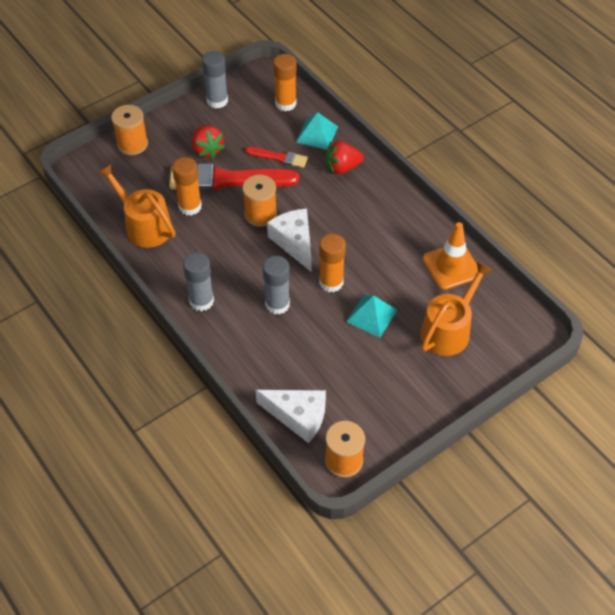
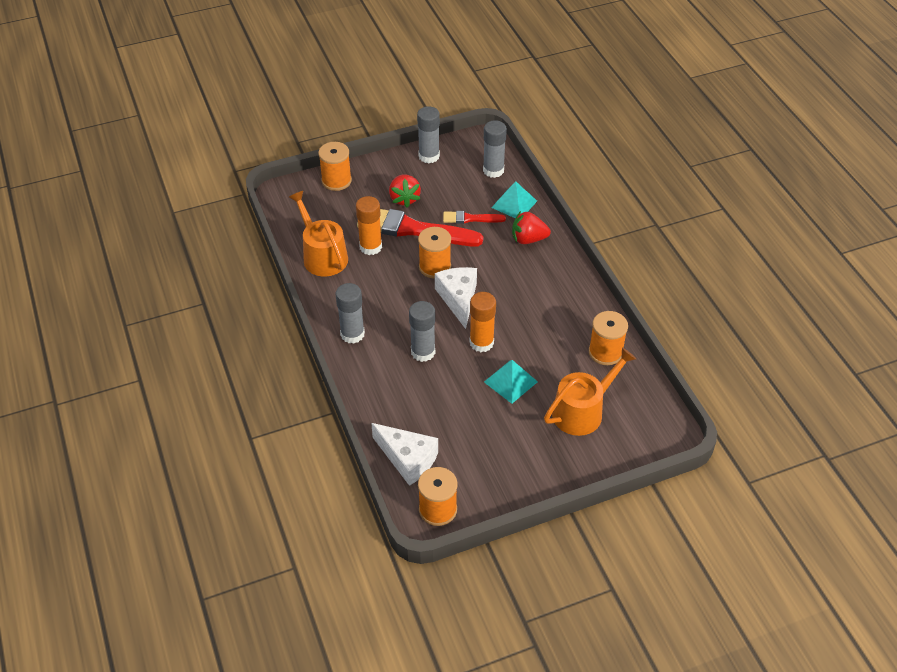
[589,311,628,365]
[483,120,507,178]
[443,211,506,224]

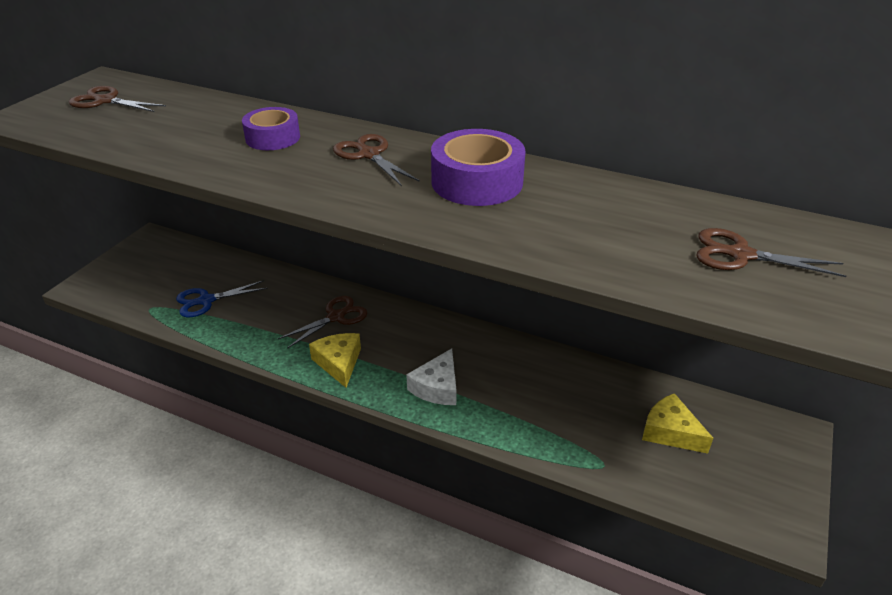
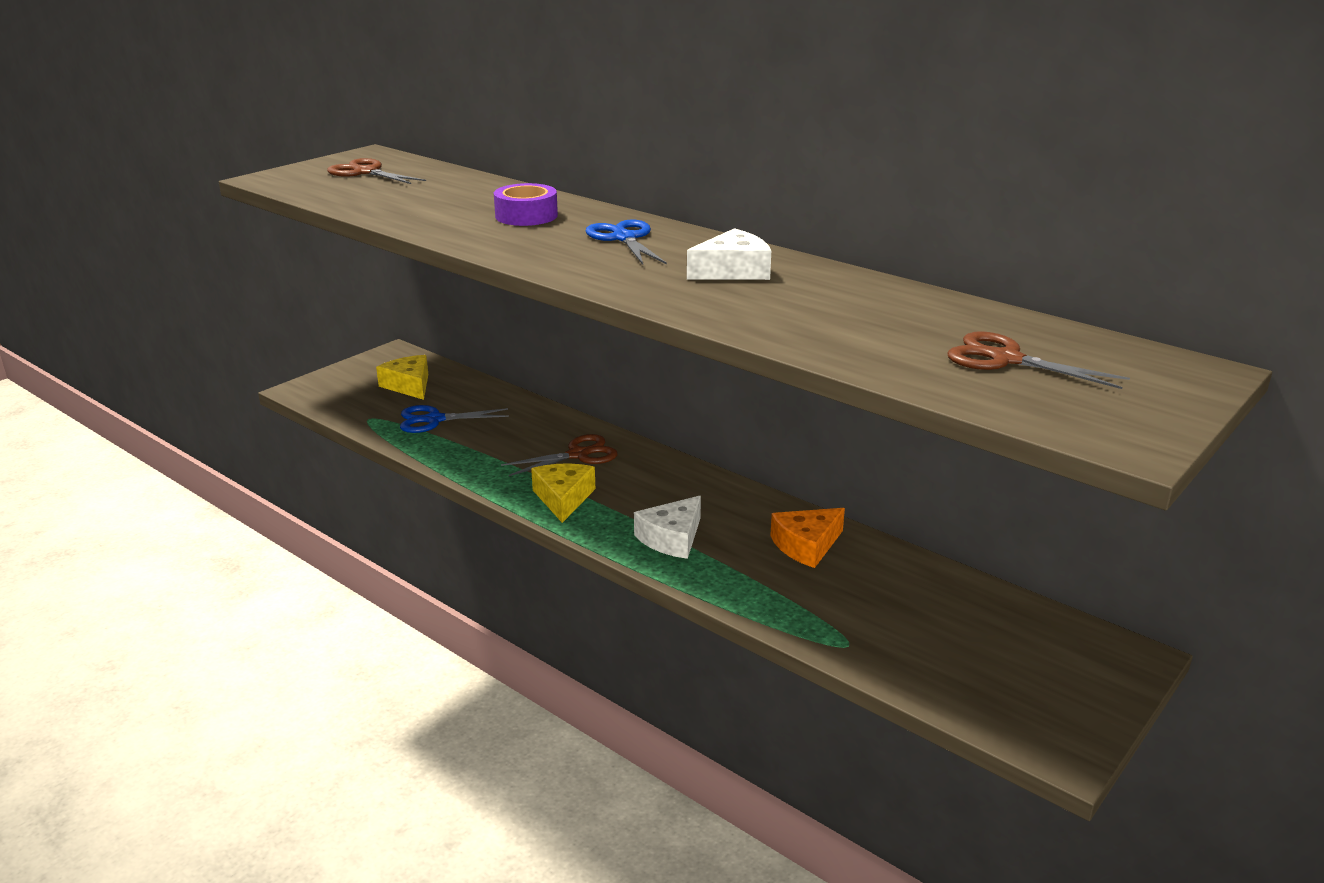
[770,508,845,568]
[376,355,428,400]
[687,228,771,280]
[586,219,667,265]

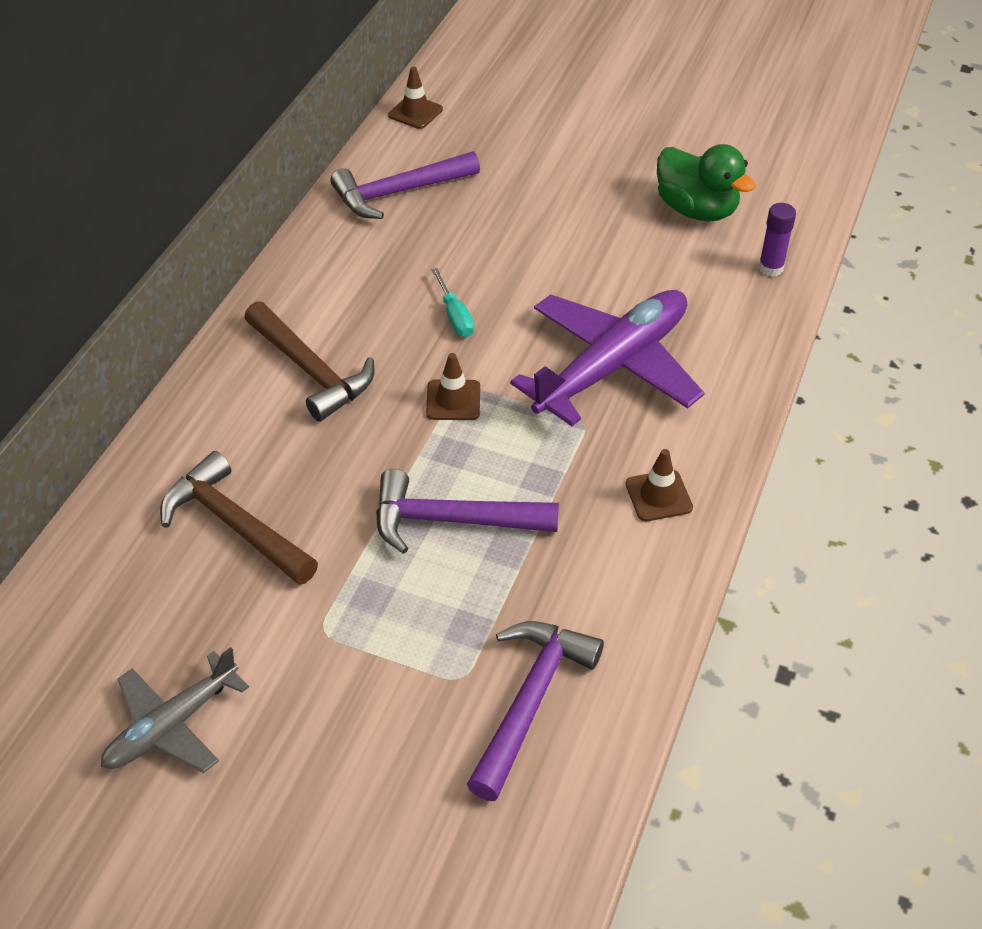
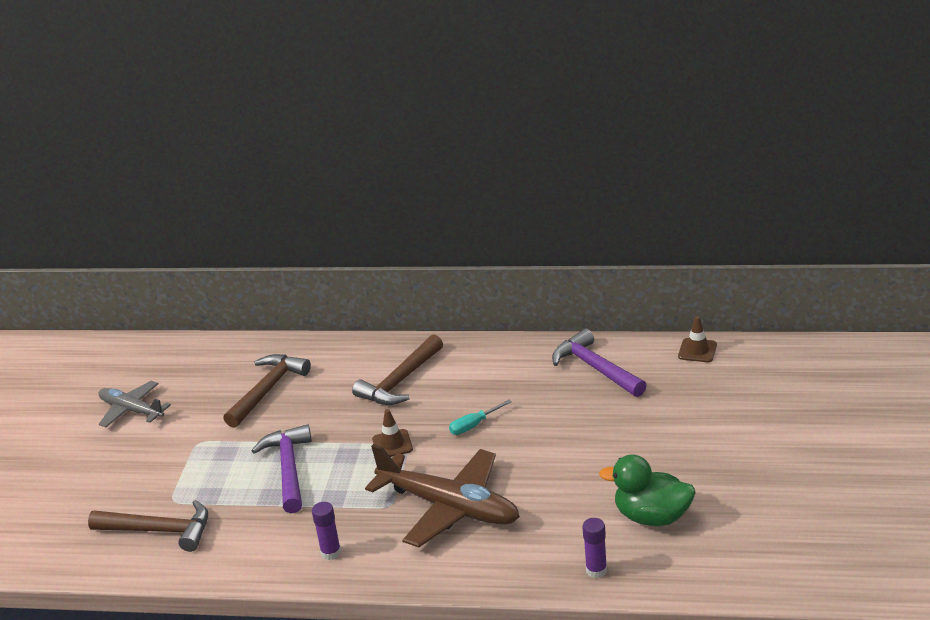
[312,502,341,560]
[88,500,208,552]
[365,444,520,548]
[599,454,696,526]

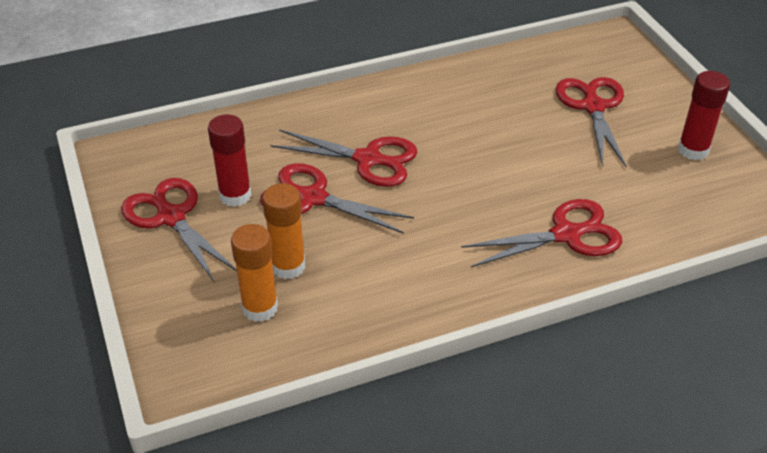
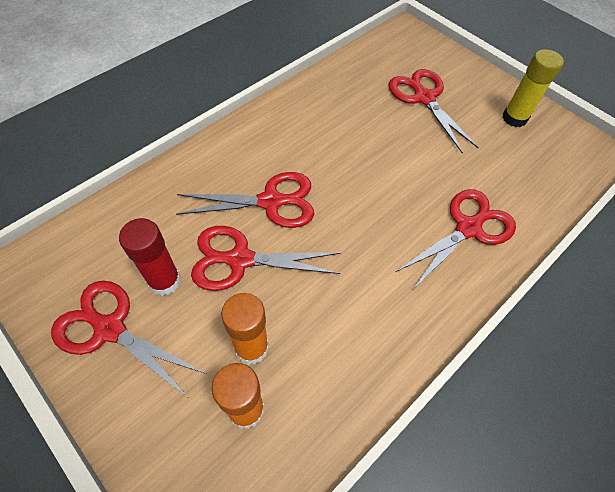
[503,49,564,127]

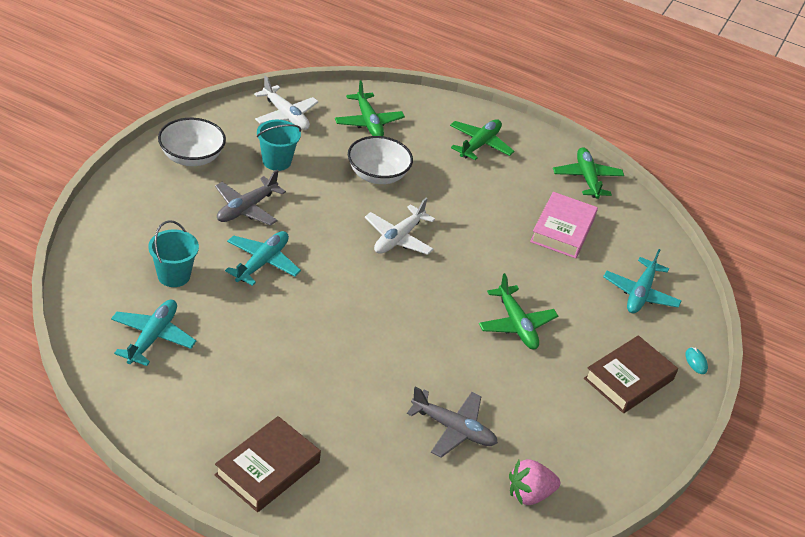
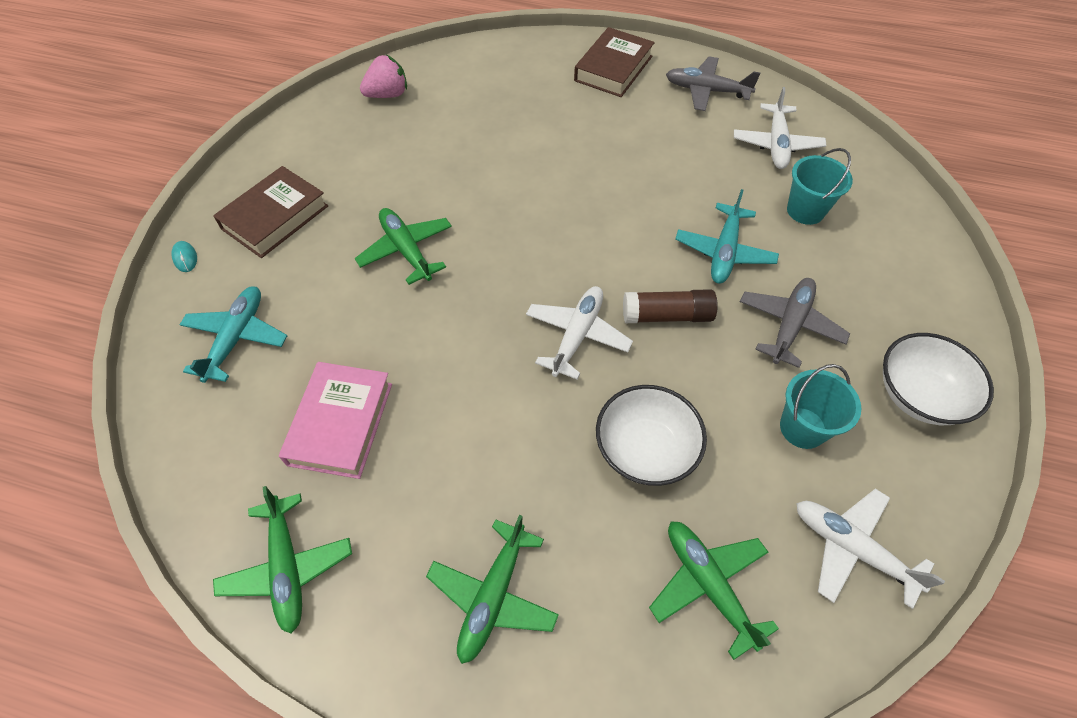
[623,289,718,323]
[666,56,760,111]
[734,87,827,169]

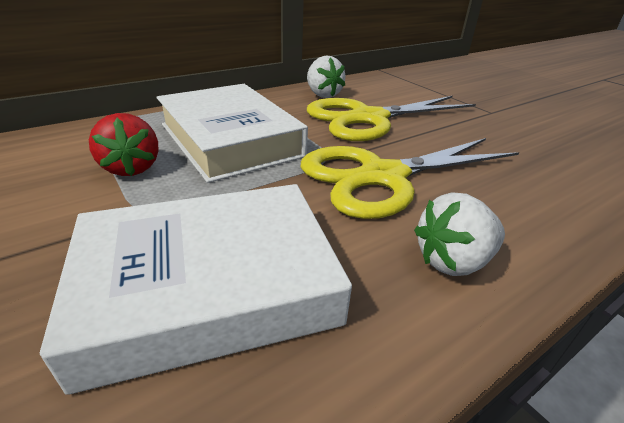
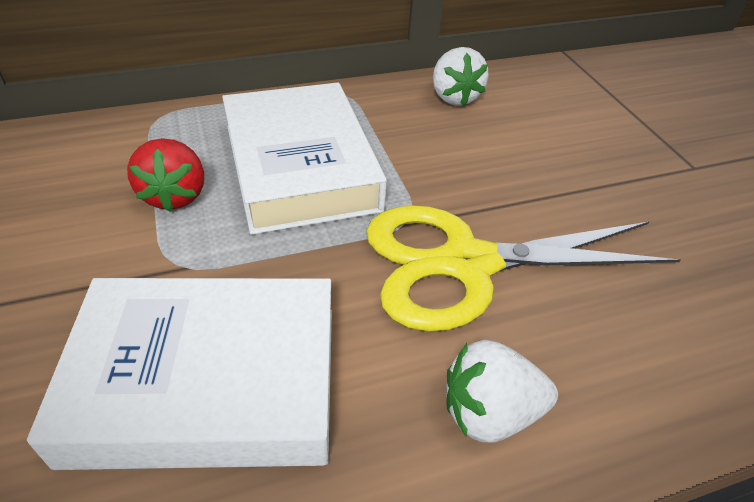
[307,96,476,141] (first image)

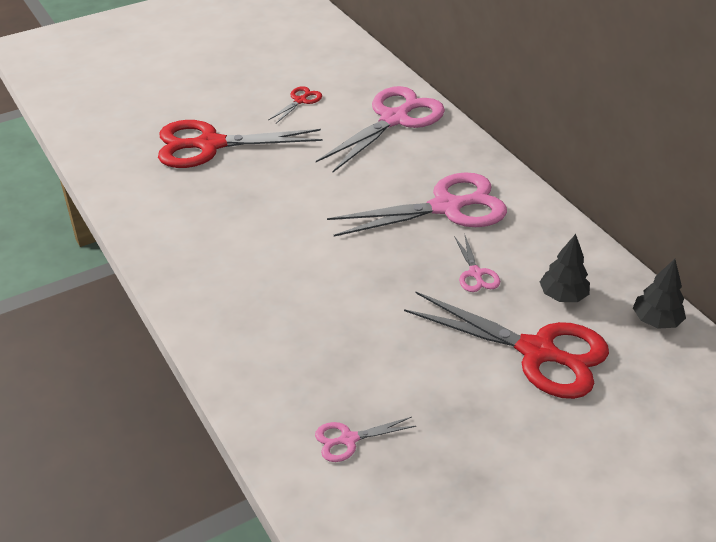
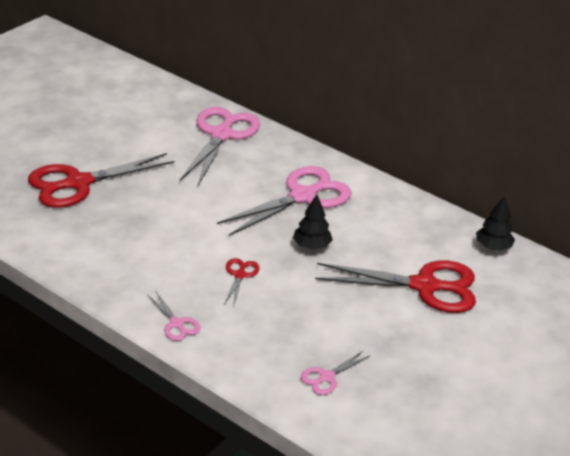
[224,258,259,308]
[147,292,200,341]
[293,195,333,250]

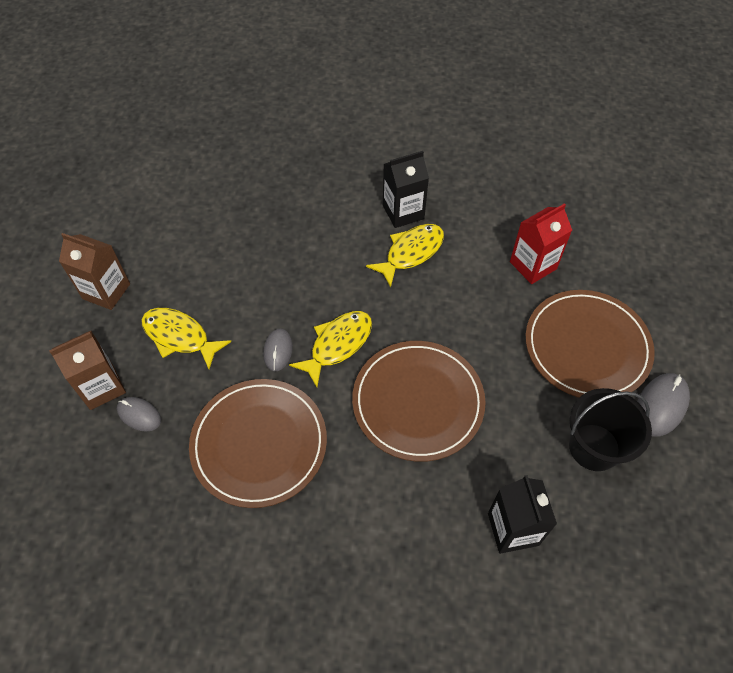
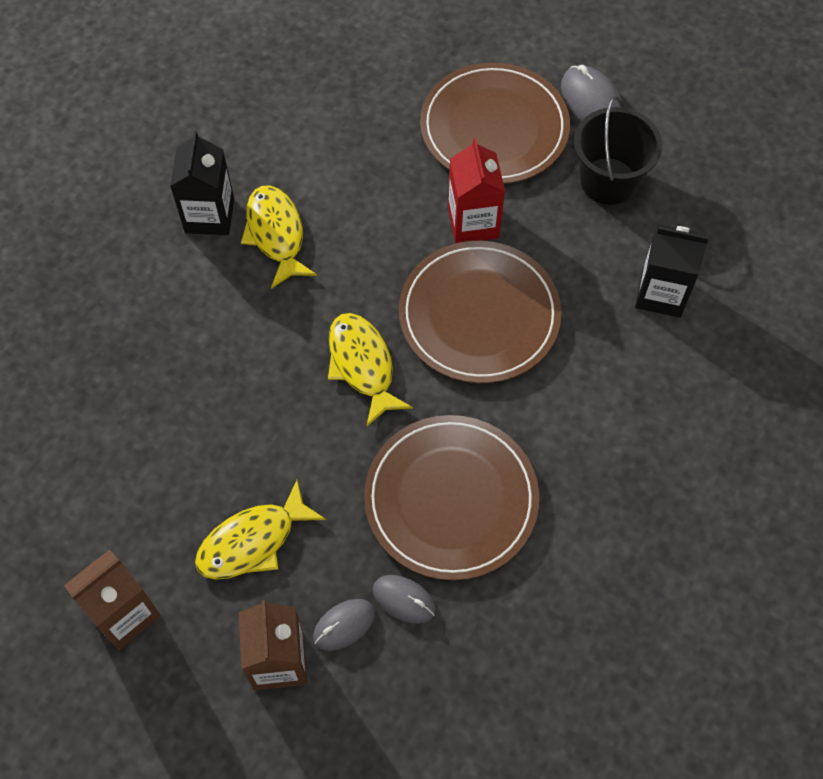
[373,575,436,624]
[448,138,505,243]

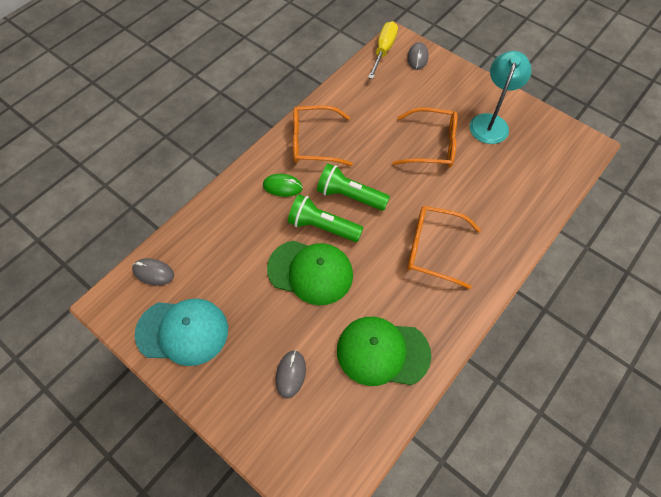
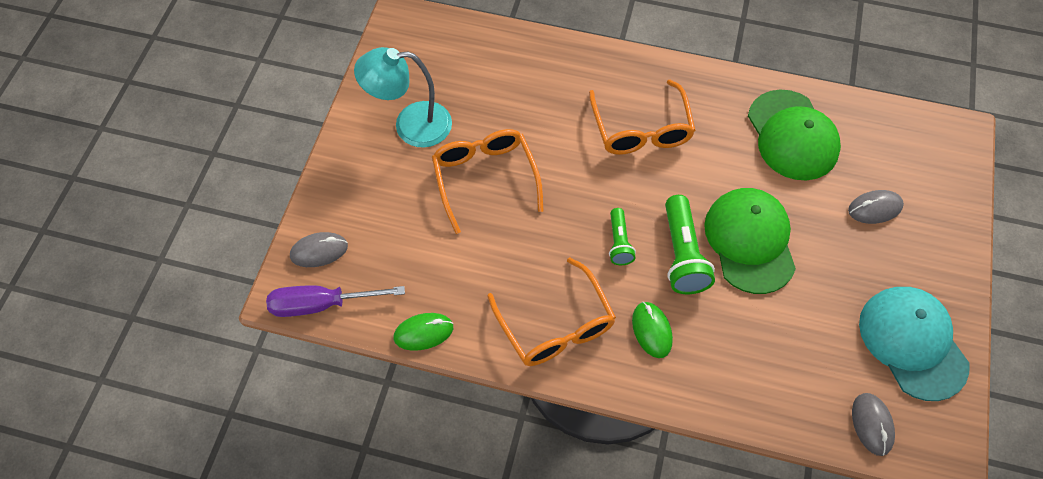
[394,313,453,351]
[266,285,405,317]
[609,208,636,265]

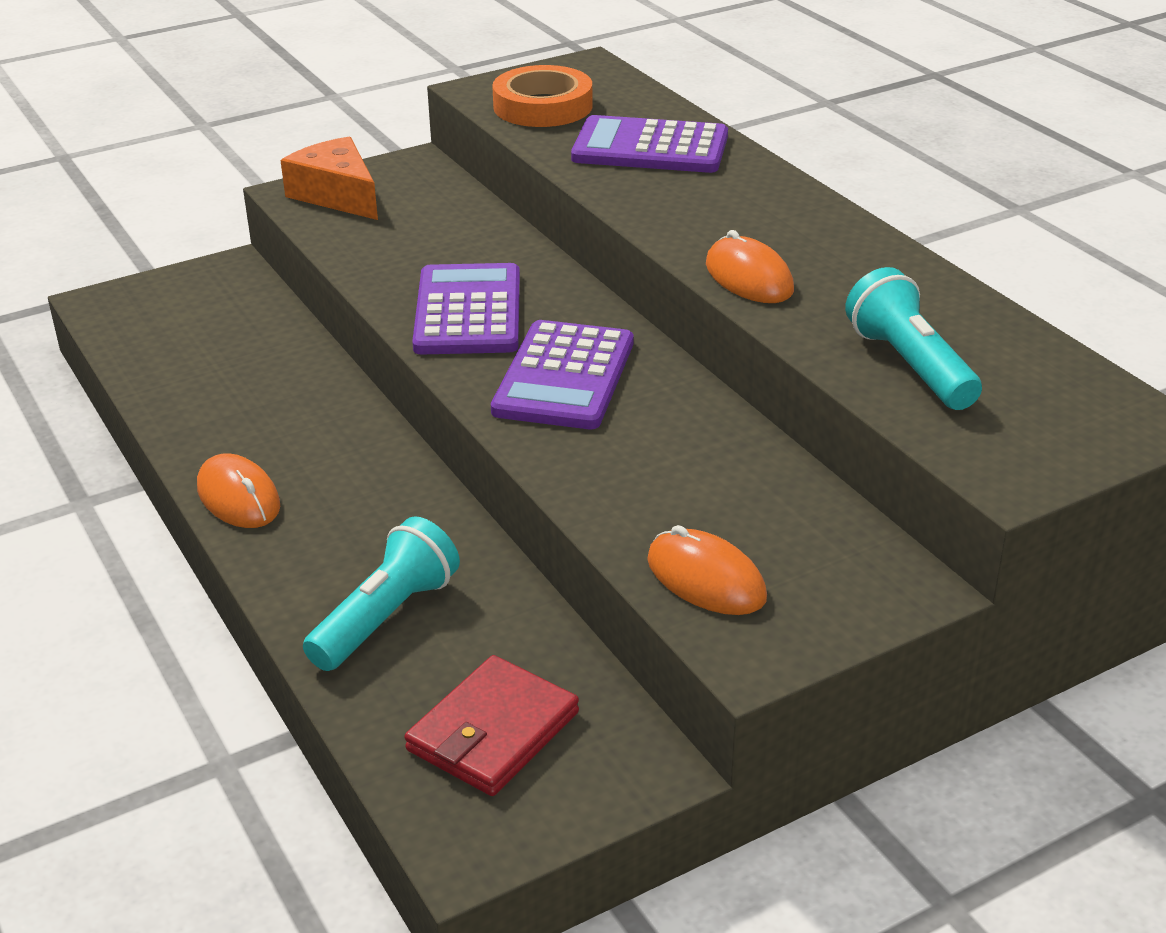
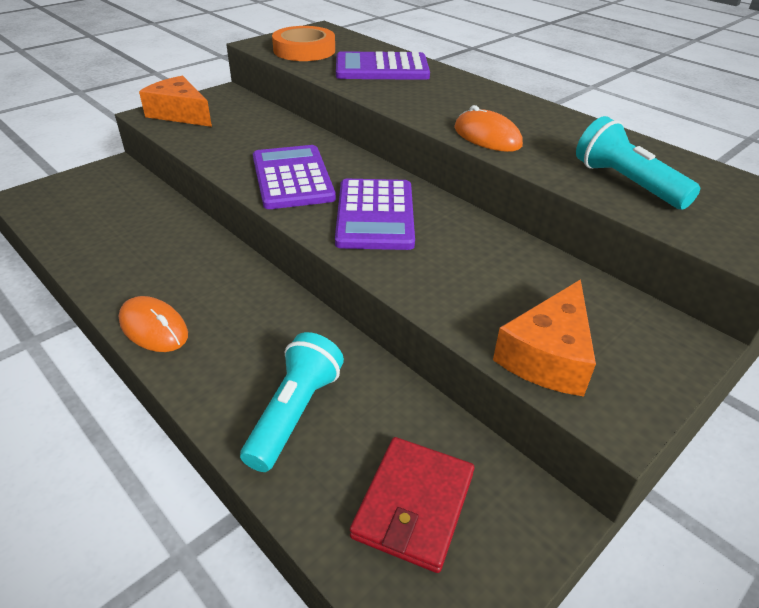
[493,279,596,397]

